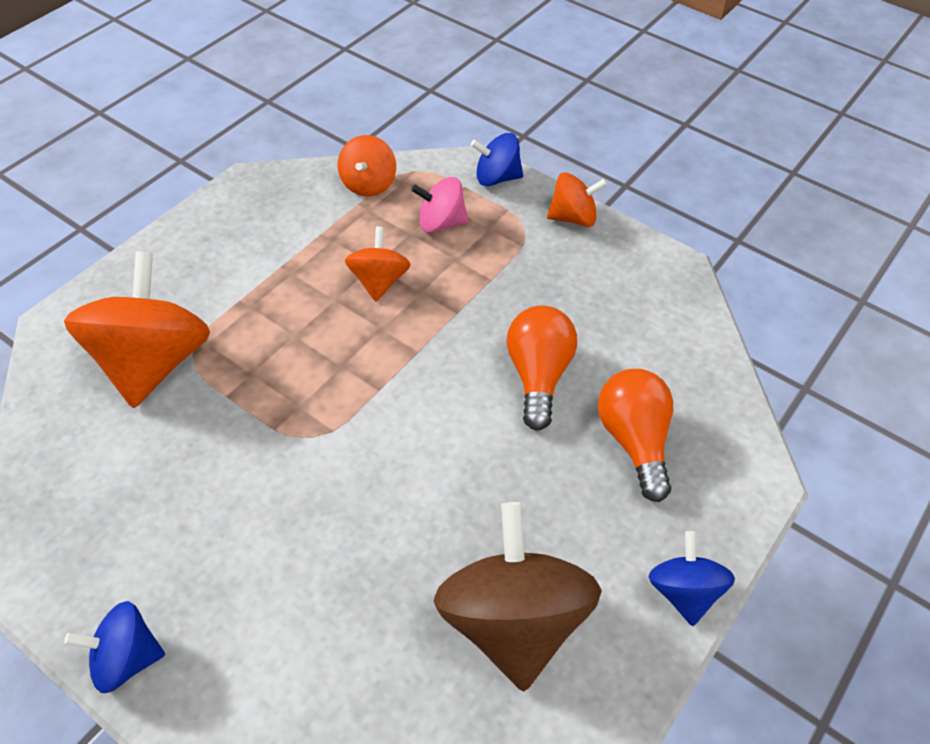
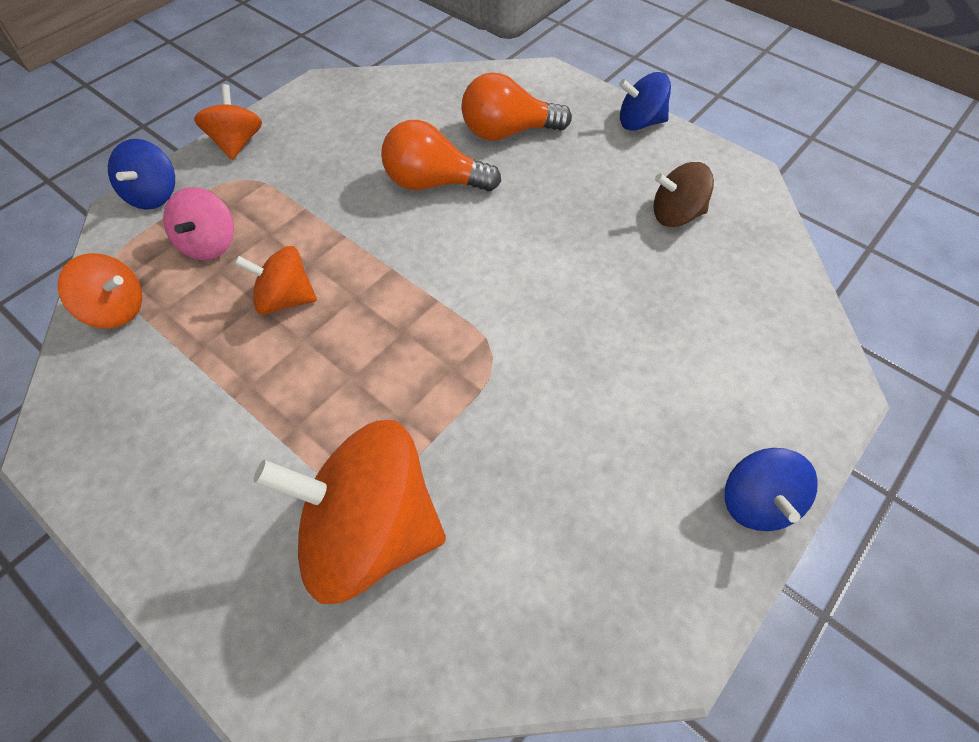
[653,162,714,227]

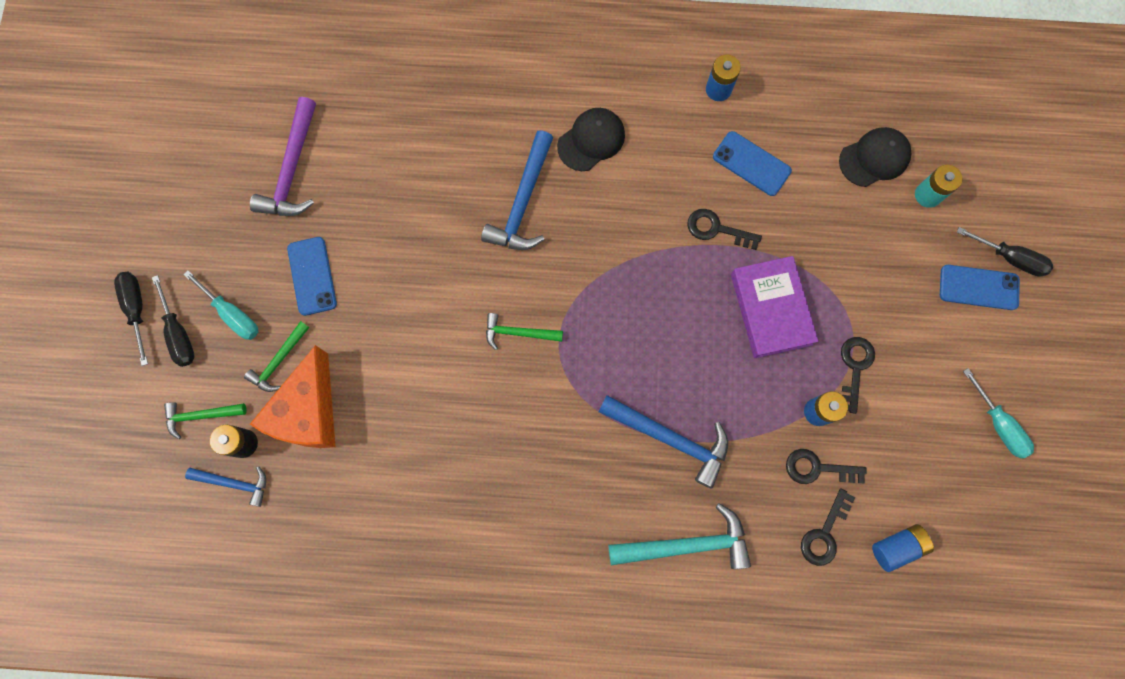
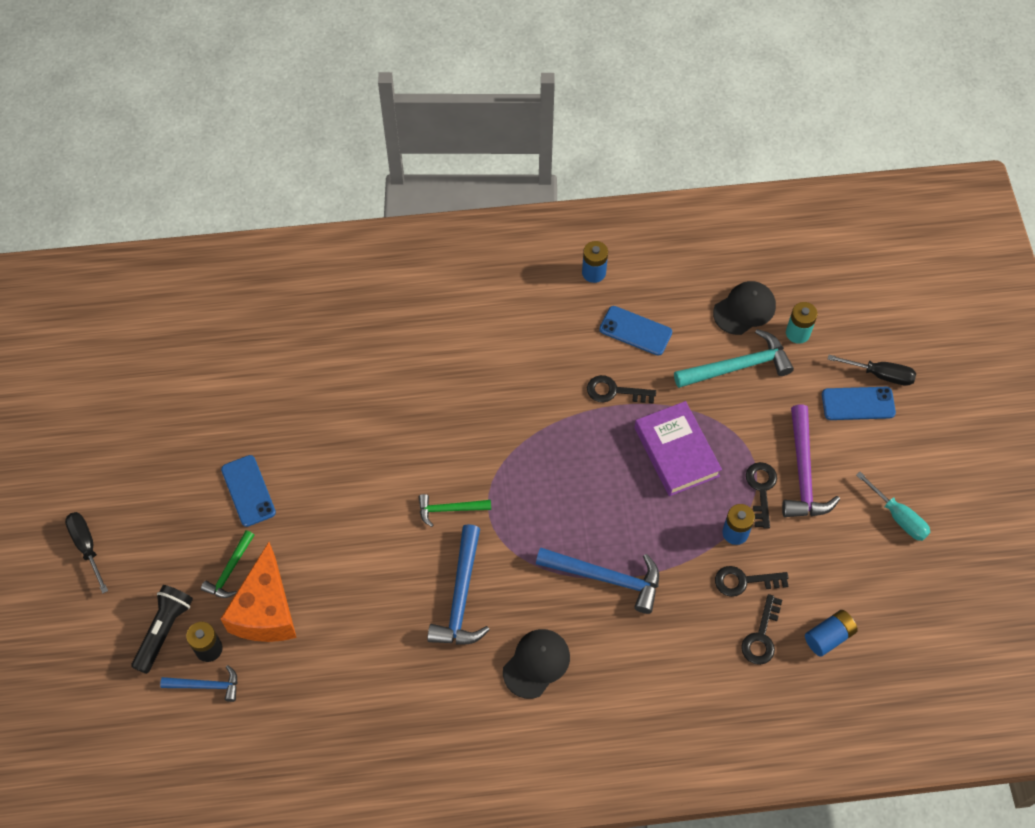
[152,275,195,367] (first image)
[183,270,259,340] (first image)
[782,404,840,517]
[427,524,490,645]
[503,629,570,699]
[674,329,794,388]
[131,585,193,674]

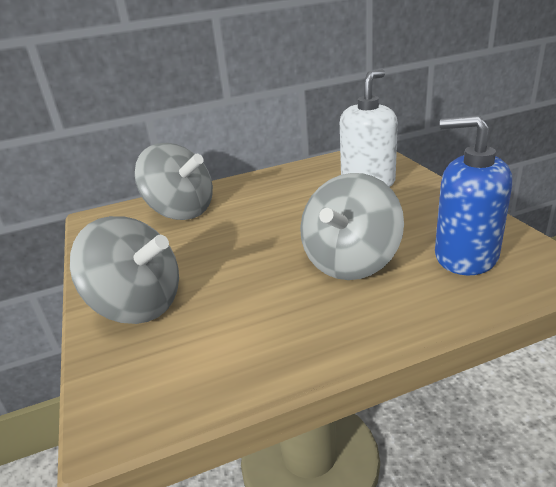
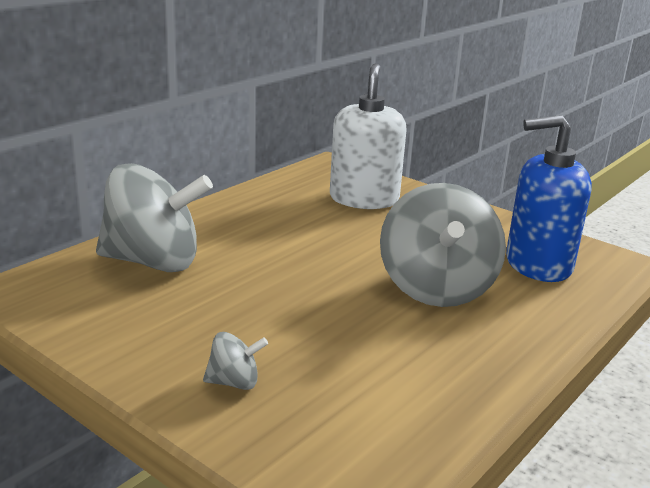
[203,332,268,390]

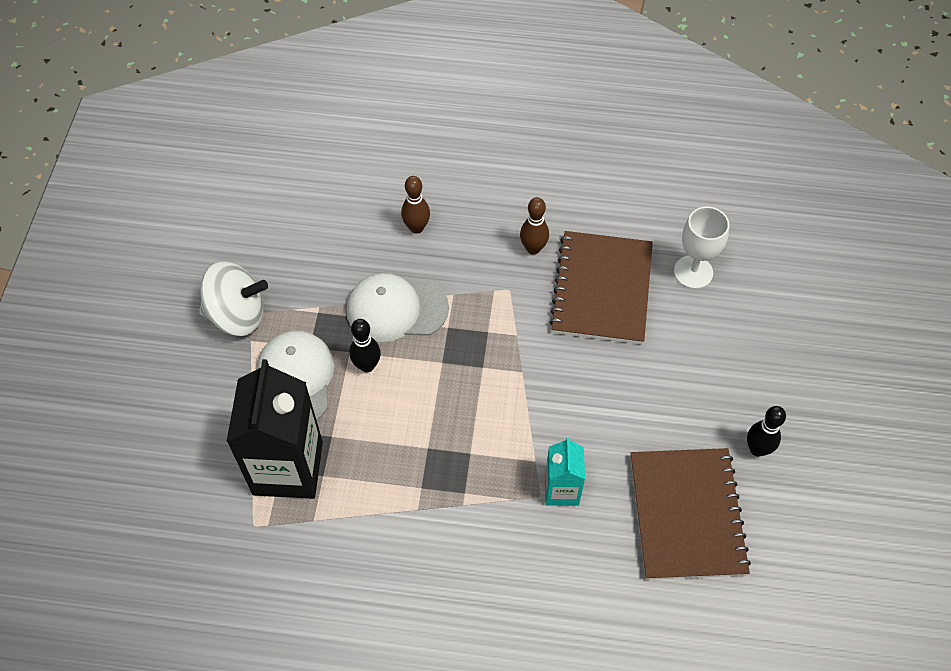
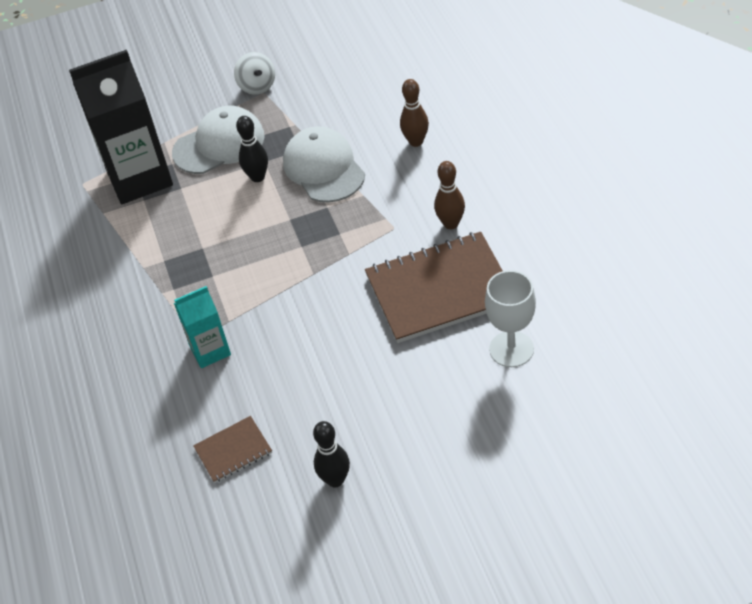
[234,52,275,95]
[193,416,272,483]

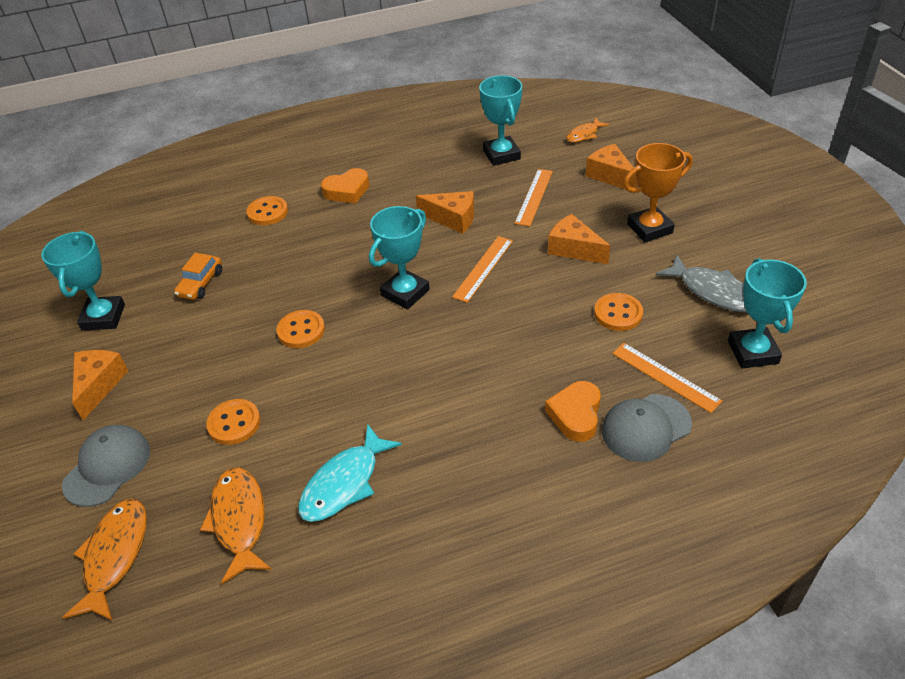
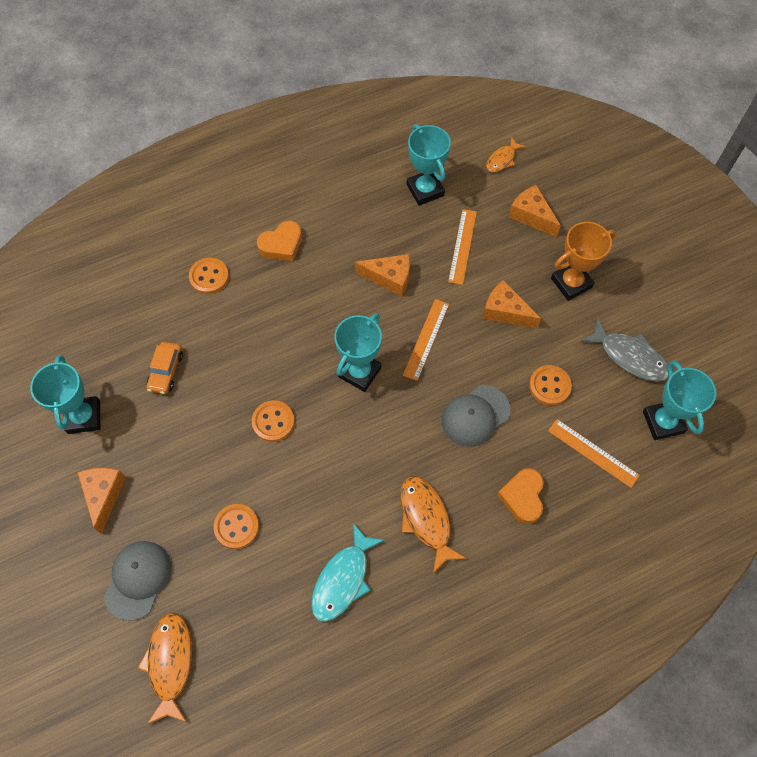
[400,476,467,573]
[442,385,510,447]

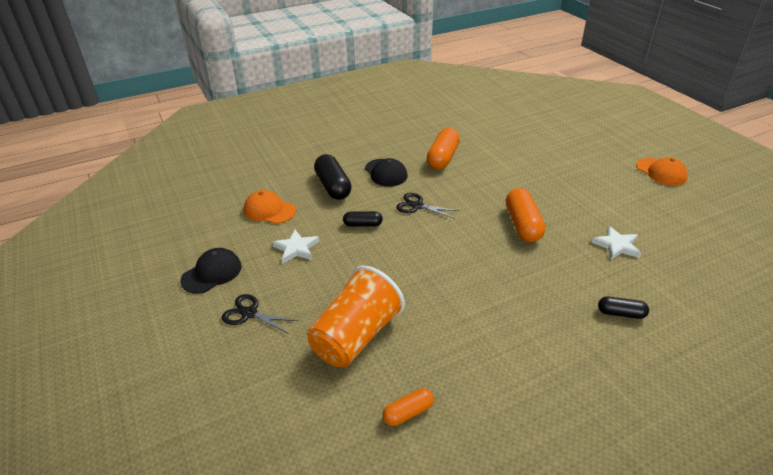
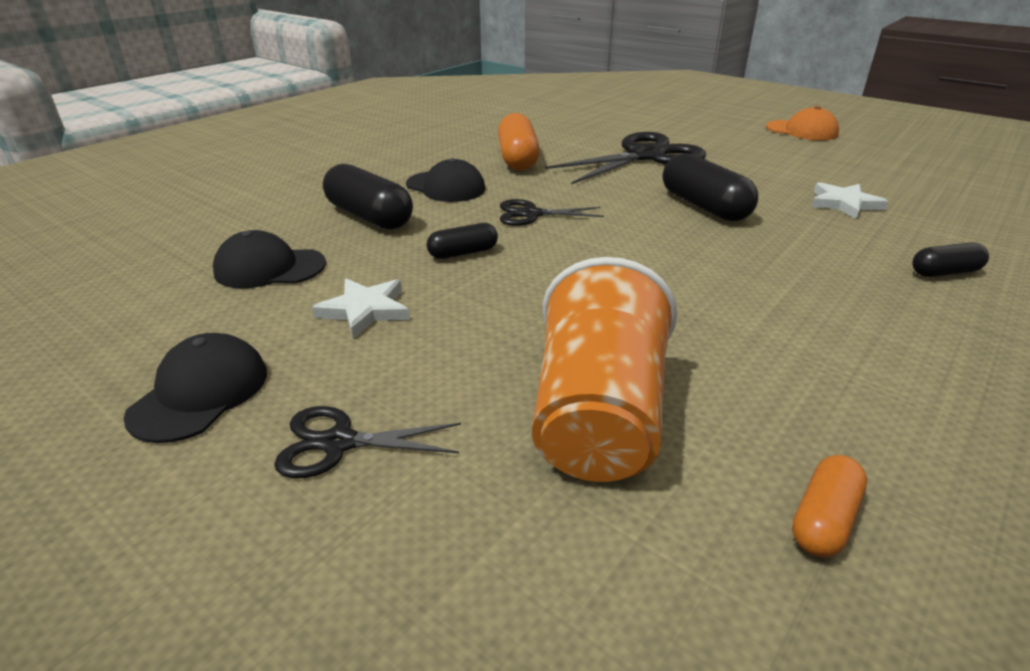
[544,132,706,185]
[213,230,326,288]
[663,153,758,221]

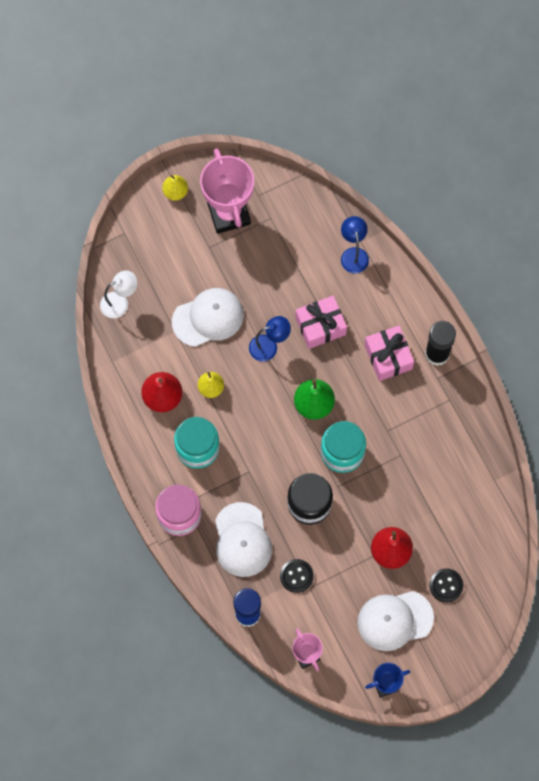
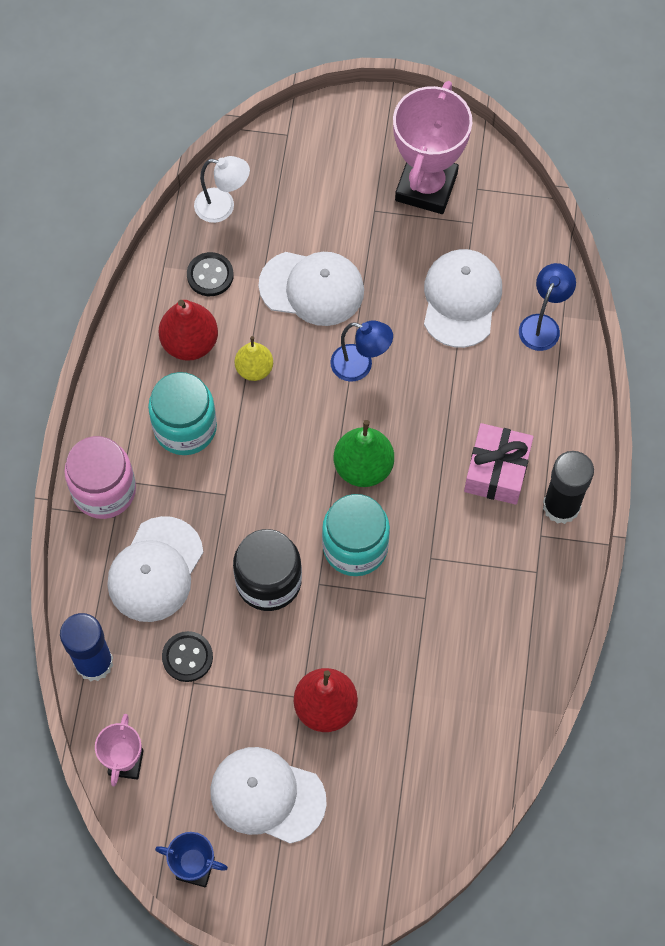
[162,175,188,200] (first image)
[295,296,347,349] (first image)
[424,249,502,348]
[187,252,234,296]

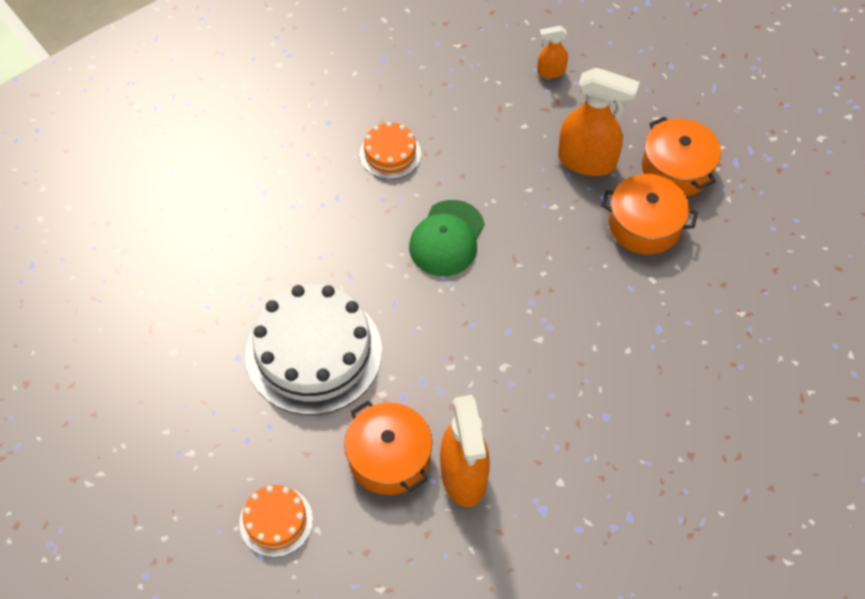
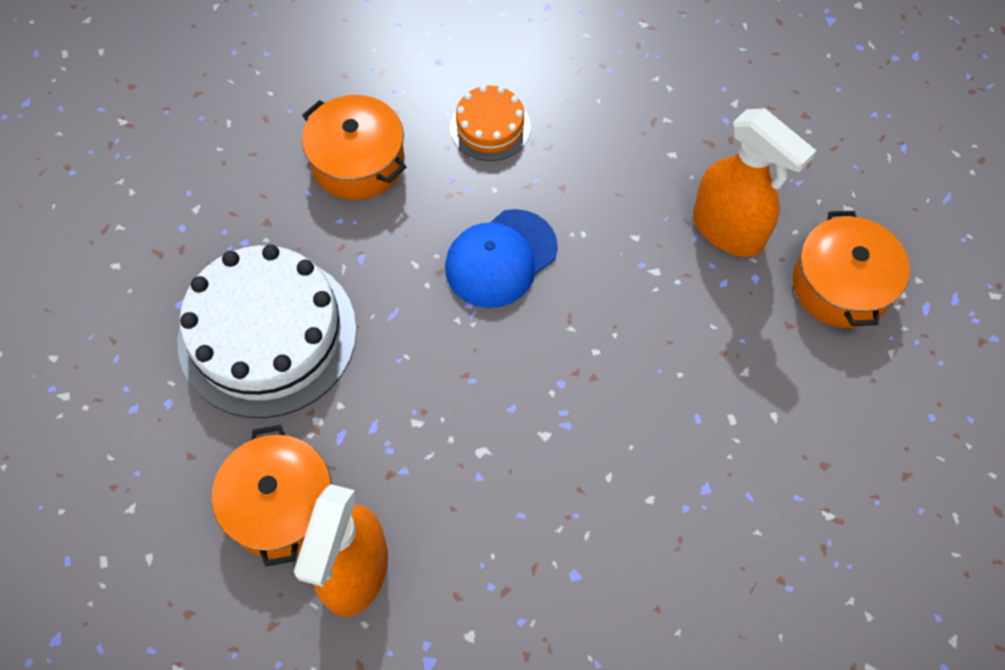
[239,485,313,557] (first image)
[537,26,568,78] (first image)
[302,95,406,200]
[445,209,558,308]

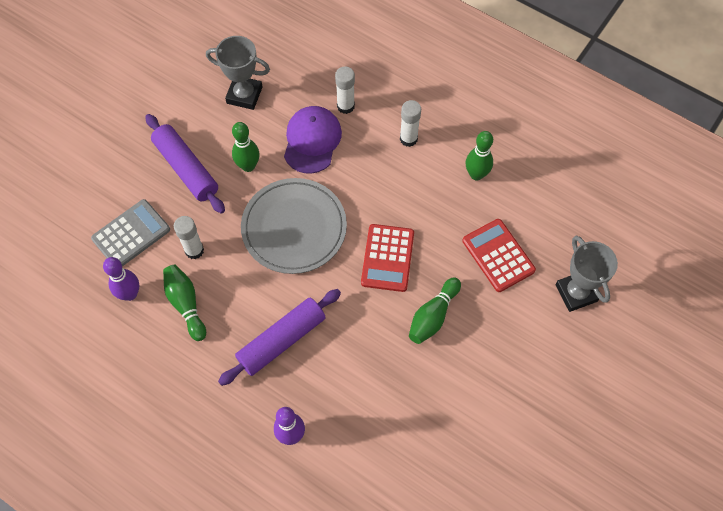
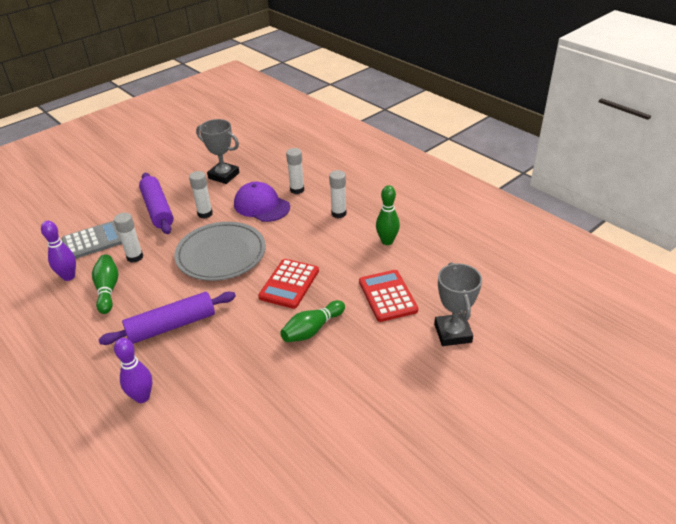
[189,171,213,219]
[234,182,290,222]

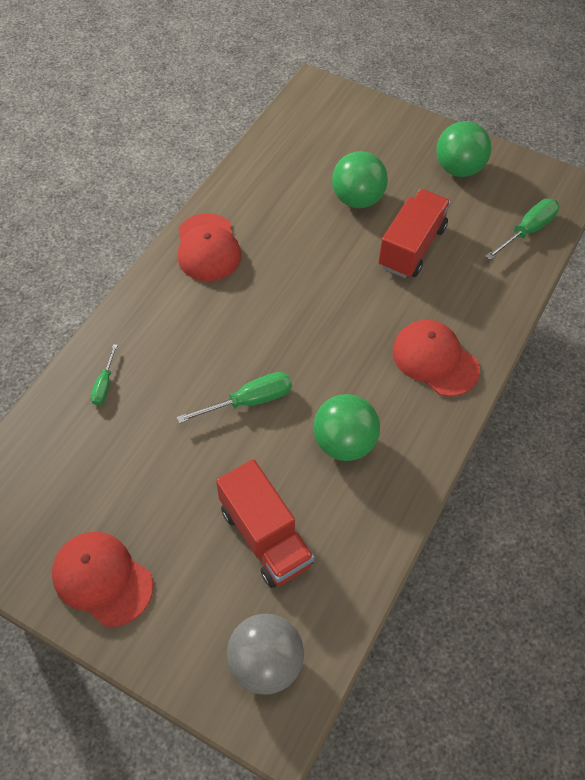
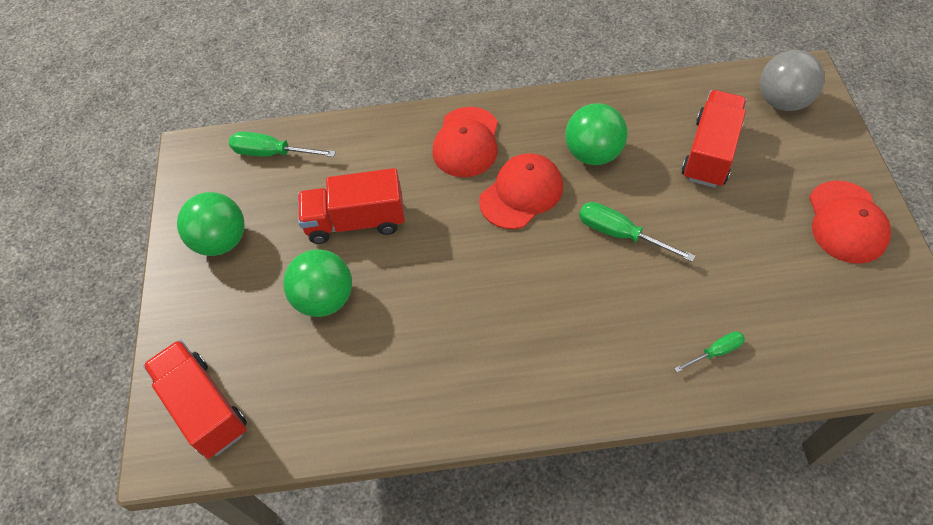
[143,340,247,459]
[479,153,563,229]

